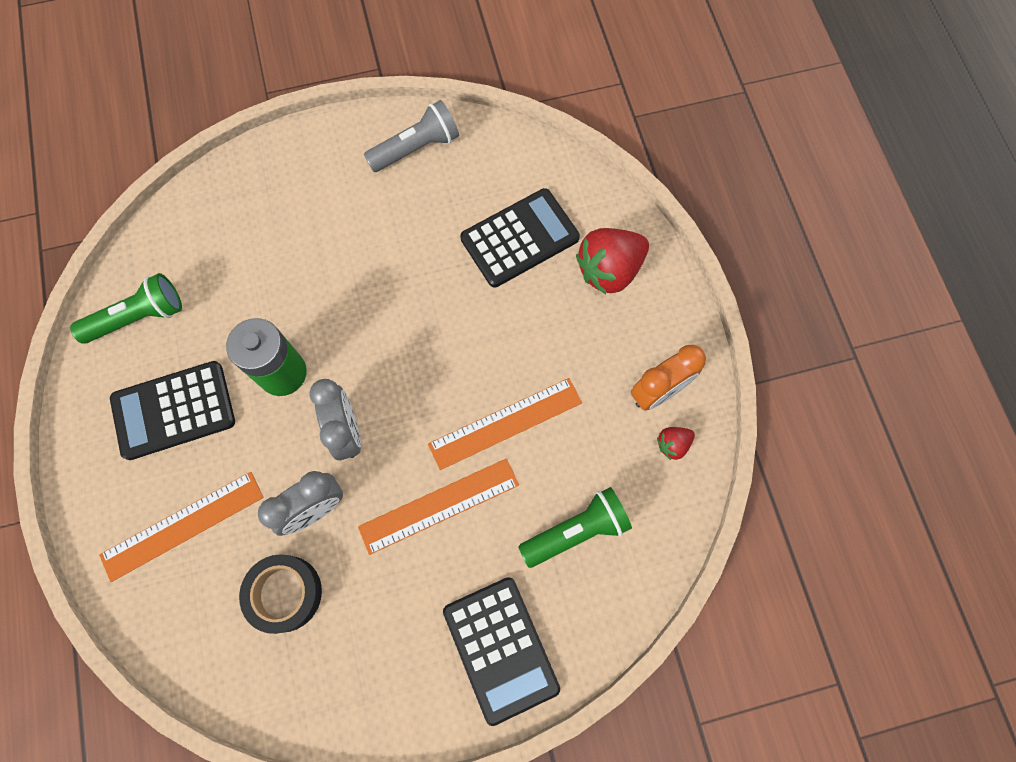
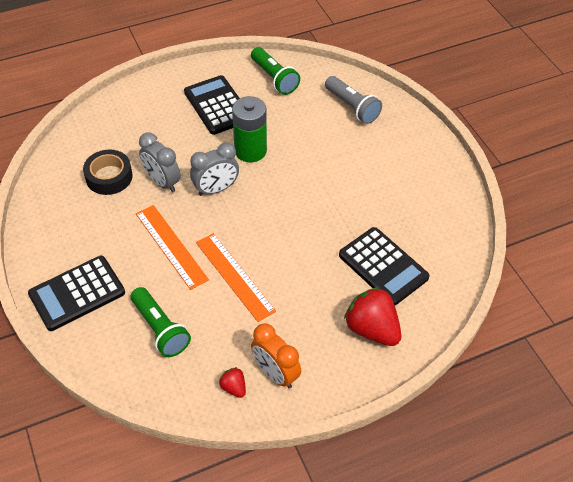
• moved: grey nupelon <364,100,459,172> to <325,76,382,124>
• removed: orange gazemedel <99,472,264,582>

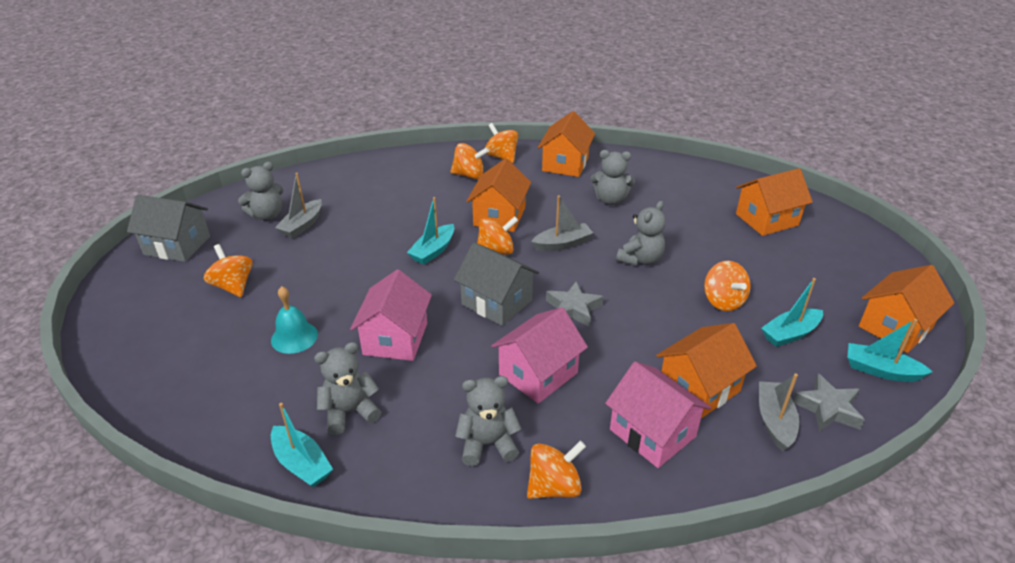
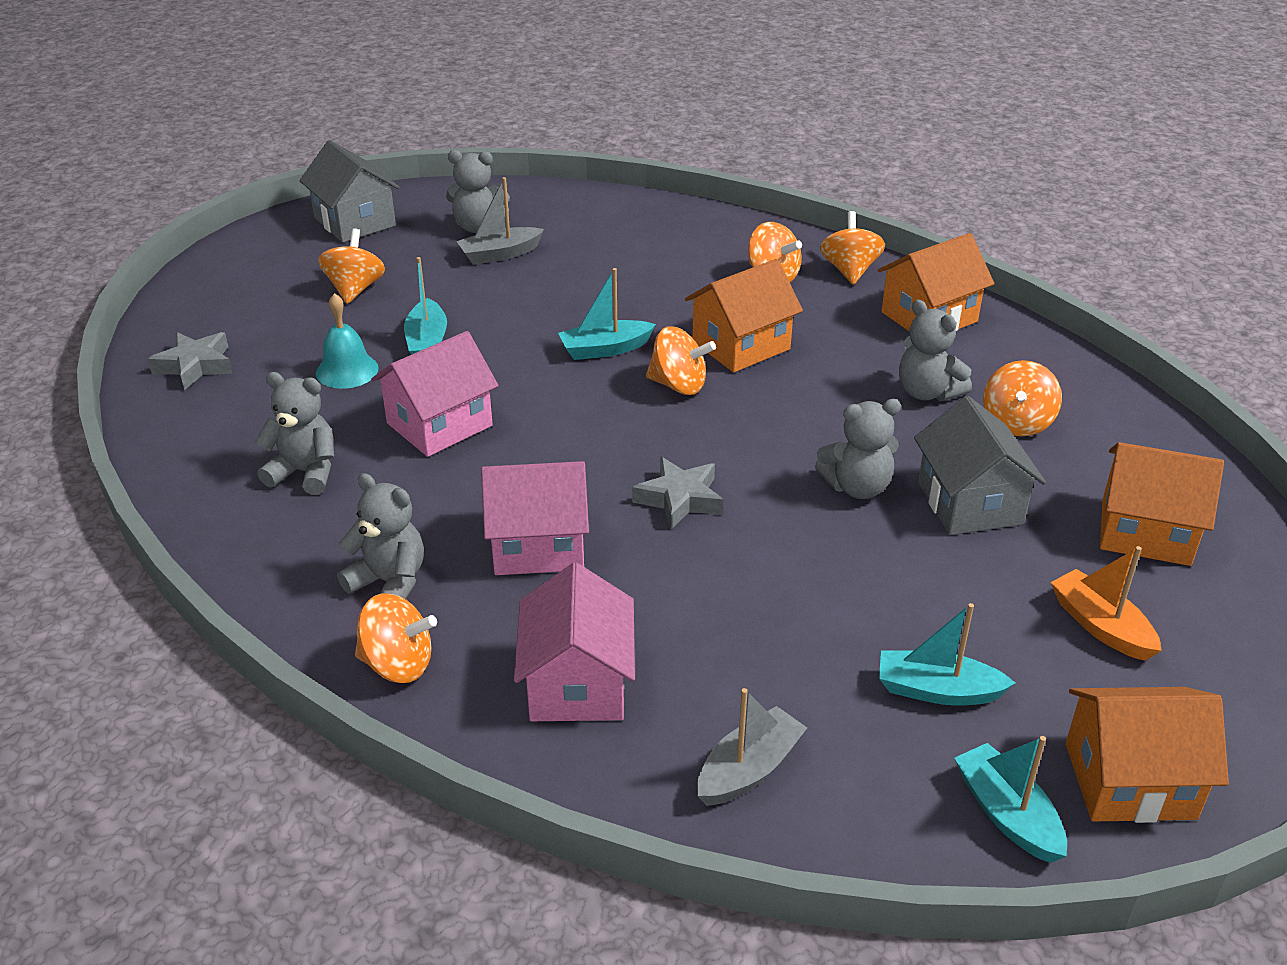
• removed: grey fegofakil <531,195,593,252>
• moved: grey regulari <454,242,539,326> to <914,396,1046,535>
• moved: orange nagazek <704,261,751,311> to <983,360,1062,436>
• removed: orange regulari <656,323,757,418>
• moved: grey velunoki <793,374,865,432> to <148,332,233,390>
• moved: turquoise fegofakil <271,403,333,487> to <404,257,447,354>
• added: orange fegofakil <1051,546,1162,661>

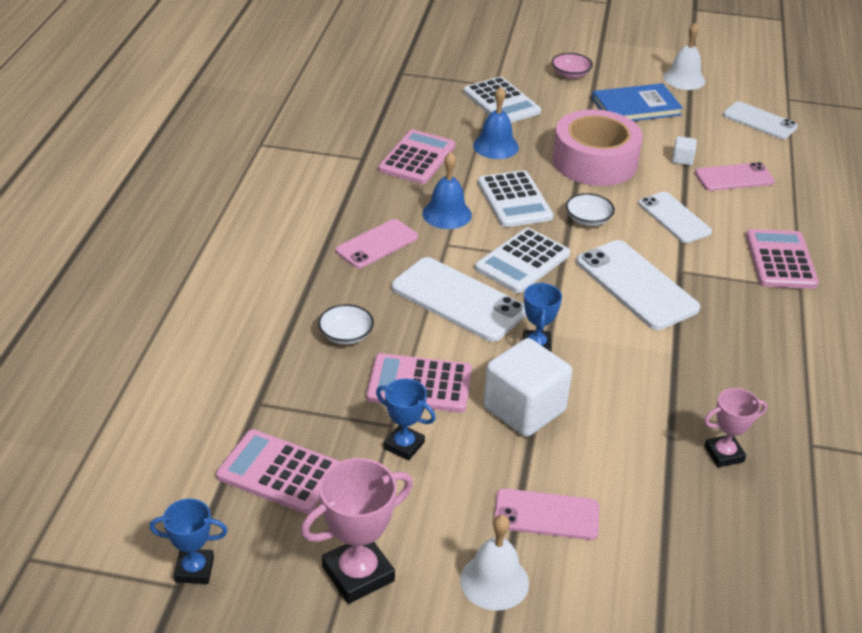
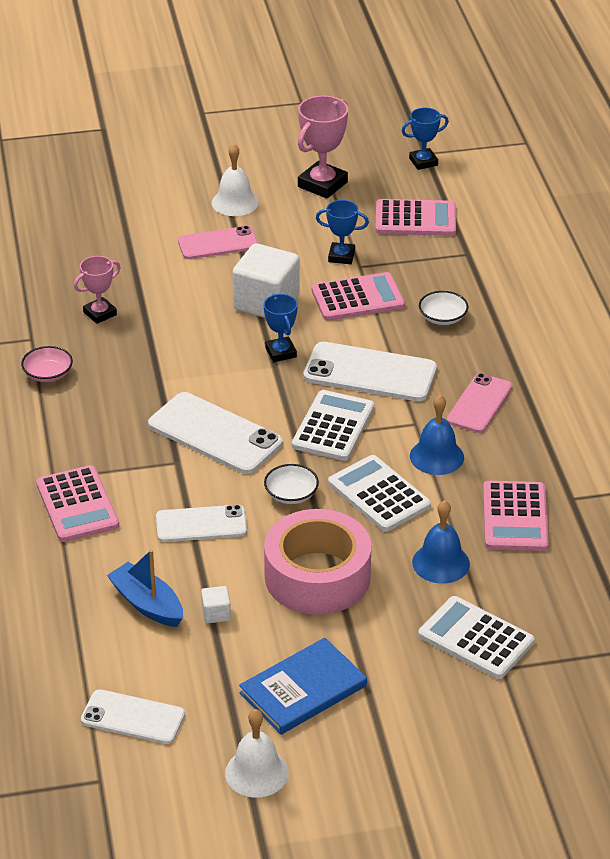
• moved: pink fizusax <552,53,593,78> to <21,346,73,382>
• replaced: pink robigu <695,162,775,191> to blue fegofakil <107,549,183,627>
• turned: white robigu <638,192,712,243> = <156,505,247,542> 45 degrees counterclockwise

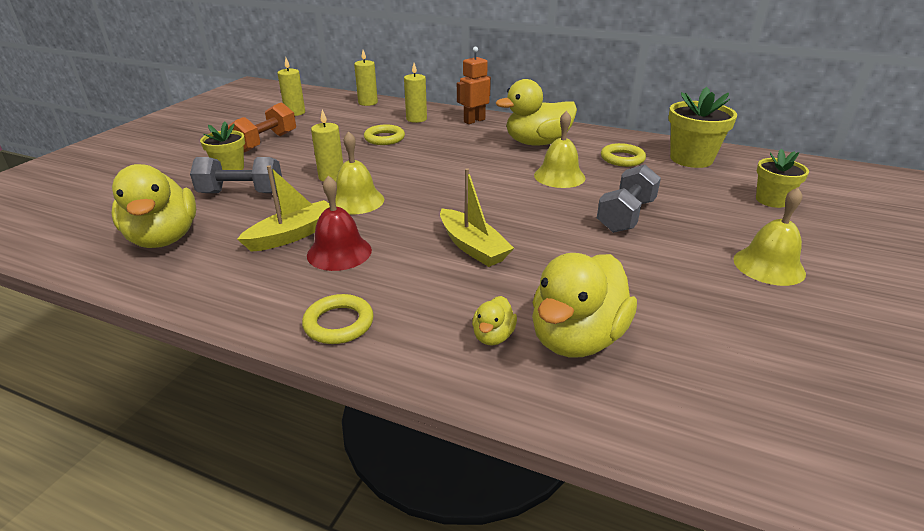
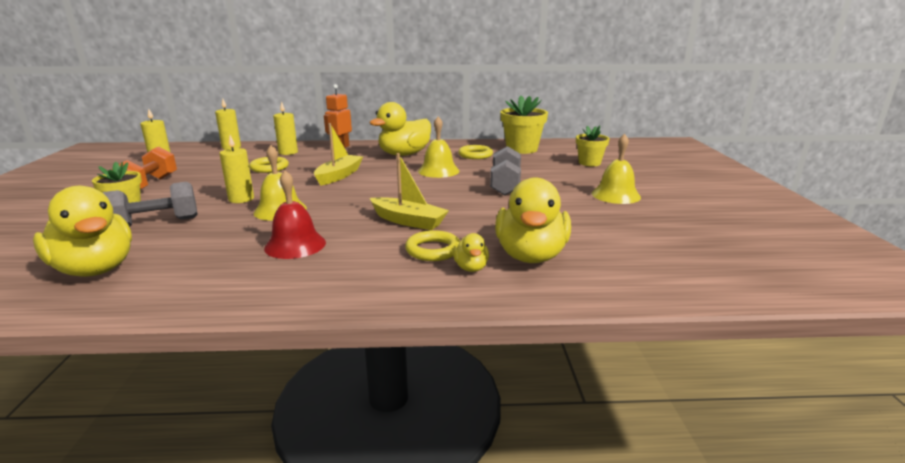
• moved: yellow fegofakil <237,165,330,252> to <314,123,363,186>
• moved: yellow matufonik <302,294,374,344> to <405,230,460,261>

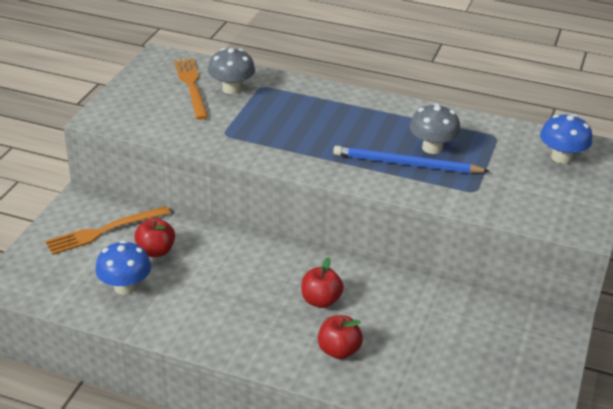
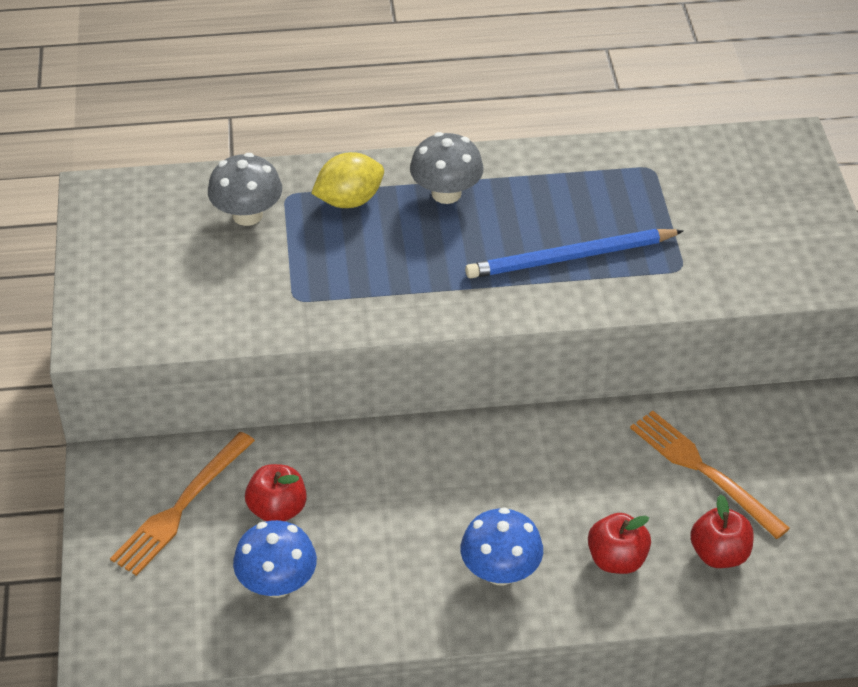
• moved: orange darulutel <174,58,208,120> to <630,411,790,539>
• moved: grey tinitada <409,103,461,154> to <410,132,484,204>
• moved: blue tinitada <540,114,592,164> to <461,507,543,586>
• moved: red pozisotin <301,257,344,308> to <690,495,754,568>
• added: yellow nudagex <311,152,384,208>

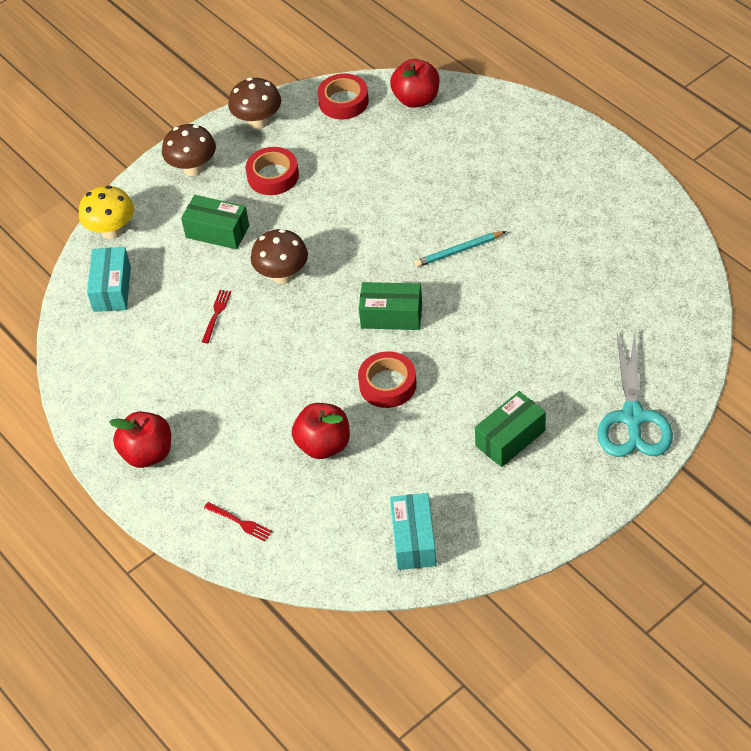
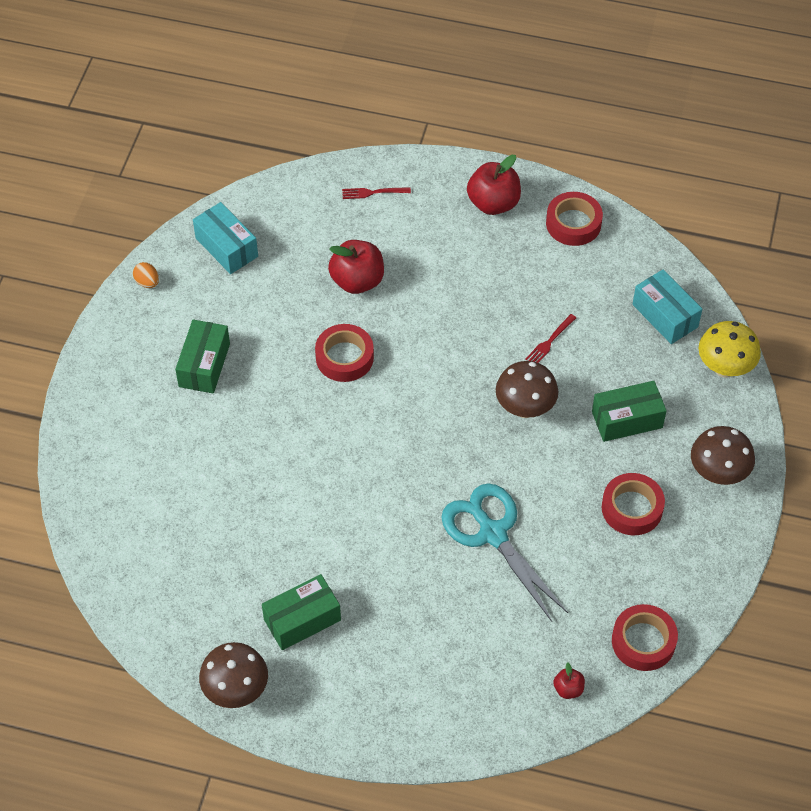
• resized: red pozisotin <390,59,439,108> = <553,662,585,699> x0.49
• moved: brown tinitada <228,78,281,130> to <199,642,268,708>
• removed: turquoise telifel <415,231,506,267>
• moved: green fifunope <359,282,422,330> to <262,574,341,650>
• turned: red darulutel <202,290,231,343> = <526,314,576,363> 60 degrees clockwise
• moved: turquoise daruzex <597,332,673,457> to <441,483,568,622>
• added: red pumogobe <546,192,603,246>
• added: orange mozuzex <133,262,159,288>

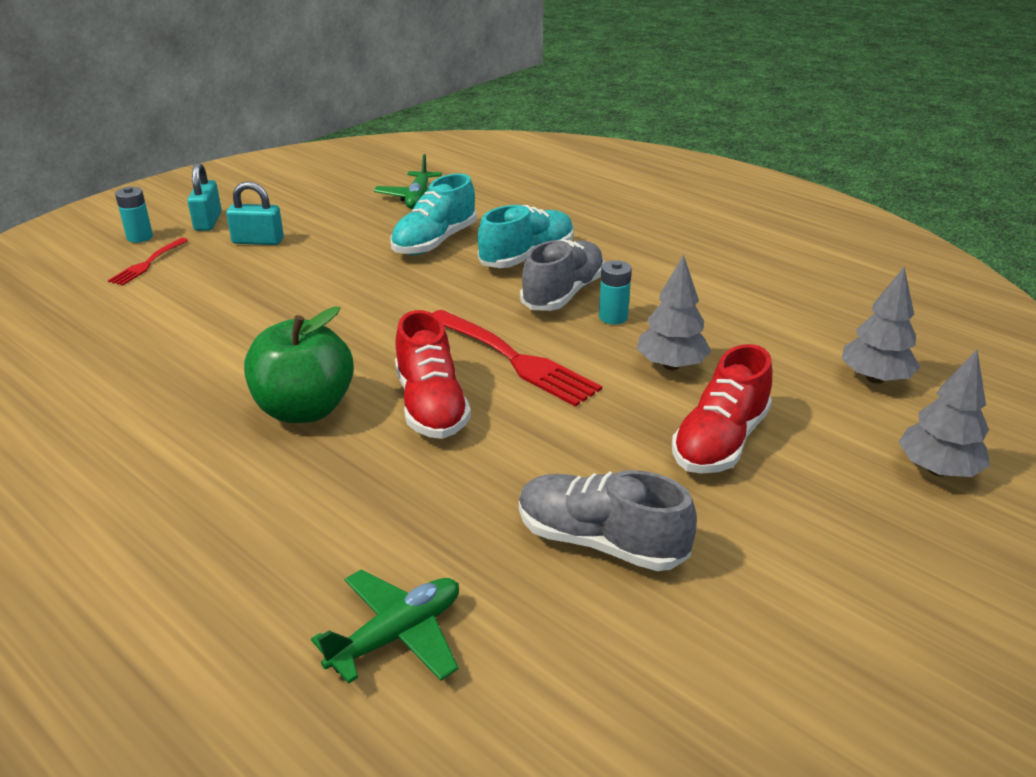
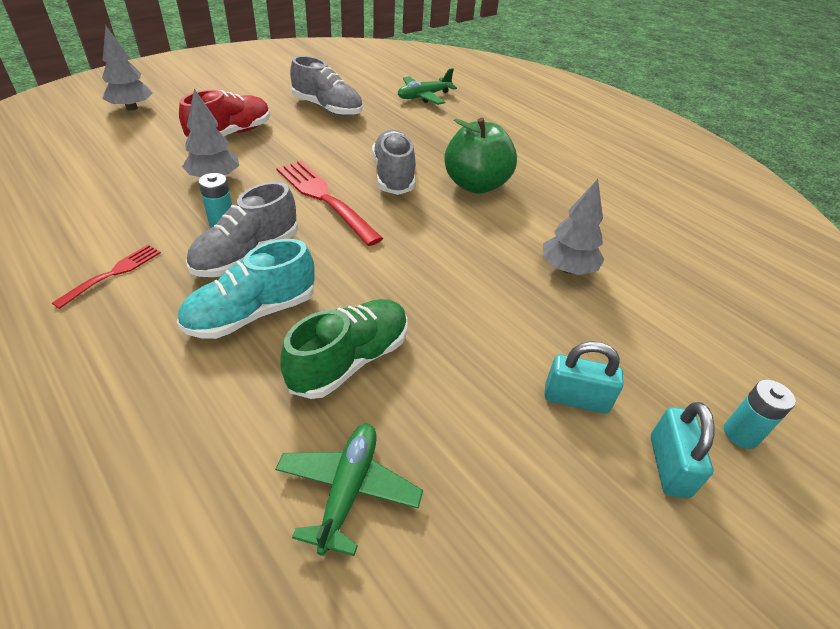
• recoloured: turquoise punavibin <390,173,477,255> to green punavibin <280,299,407,399>
• moved: red darulutel <108,238,189,286> to <52,245,161,309>
• moved: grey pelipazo <842,267,920,384> to <543,179,605,275>
• recoloured: red punavibin <395,310,471,439> to grey punavibin <372,130,415,195>

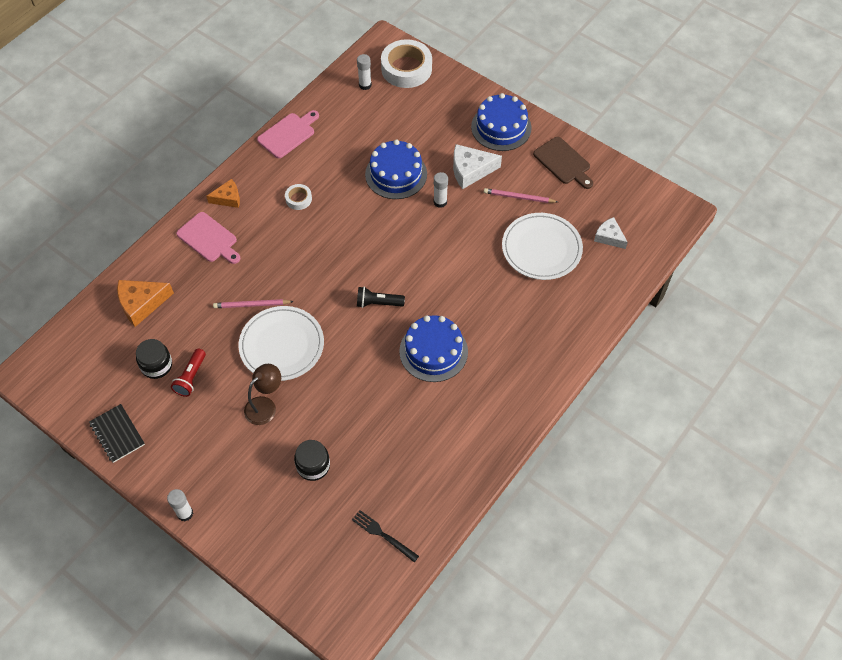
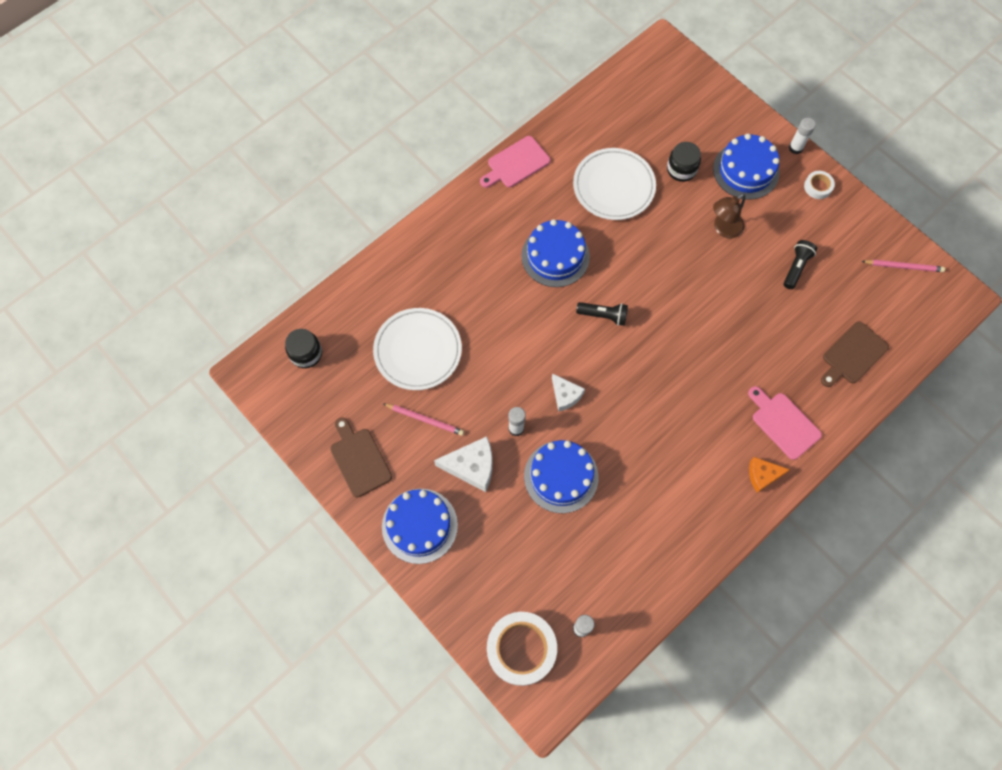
• moved: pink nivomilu <257,110,319,158> to <480,136,550,188>
• moved: white pumogobe <285,184,312,210> to <804,171,835,199>
• moved: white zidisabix <594,217,628,249> to <552,373,585,412>
• replaced: orange zidisabix <117,280,174,327> to brown nivomilu <821,321,889,387>
• moved: pink telifel <213,299,294,308> to <861,260,945,272>
• moved: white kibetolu <238,306,324,381> to <573,148,656,220>
• moved: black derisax <136,339,172,379> to <285,329,322,368>
• recoloured: red nupelon <171,349,206,397> to black nupelon <783,240,817,289>
• removed: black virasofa <89,404,145,463>
• removed: black darulutel <352,510,419,562>
• added: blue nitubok <713,134,780,200>

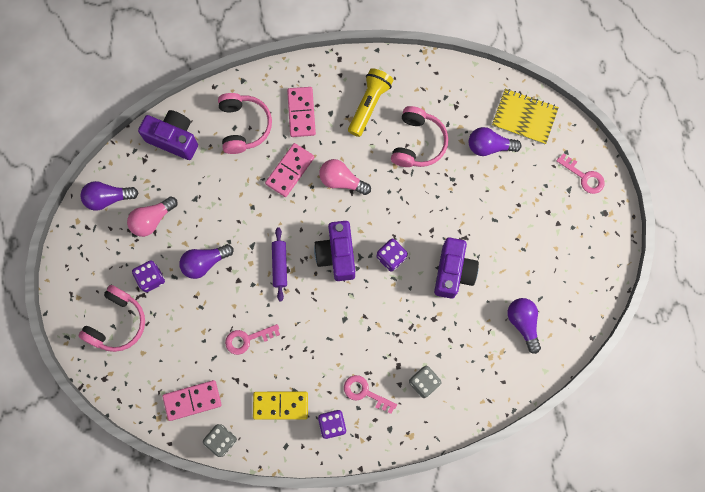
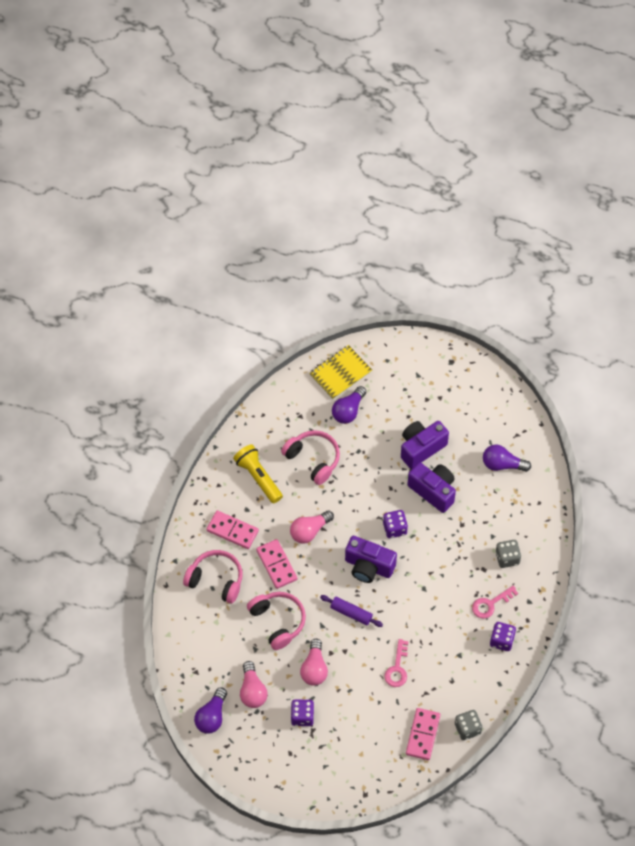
• moved: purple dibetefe <138,110,198,160> to <401,421,449,469>
• removed: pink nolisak <556,153,605,194>
• recoloured: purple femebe <179,244,233,279> to pink femebe <300,639,328,686>
• moved: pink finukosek <79,285,145,352> to <247,592,306,650>
• removed: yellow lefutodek <253,392,308,420>

